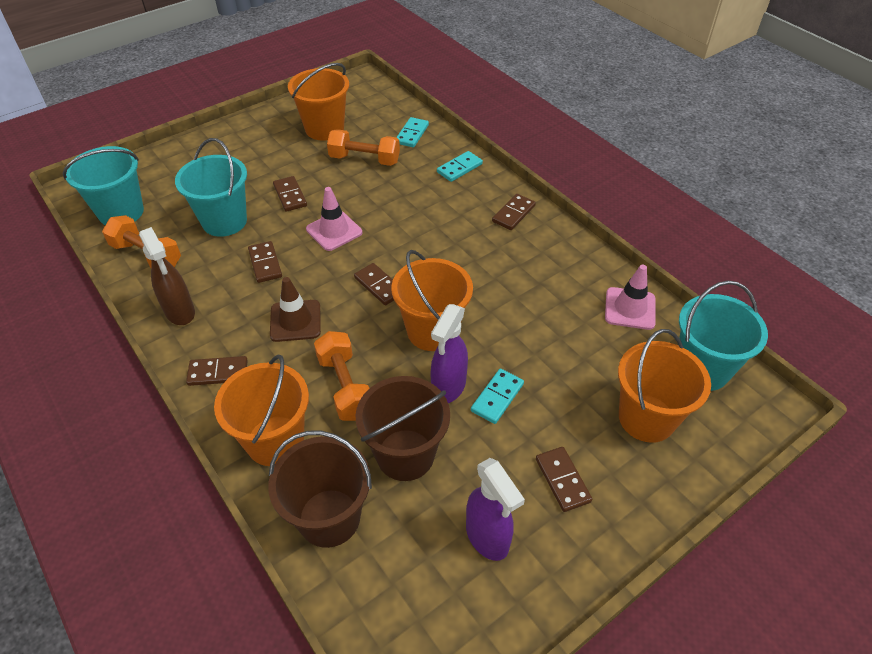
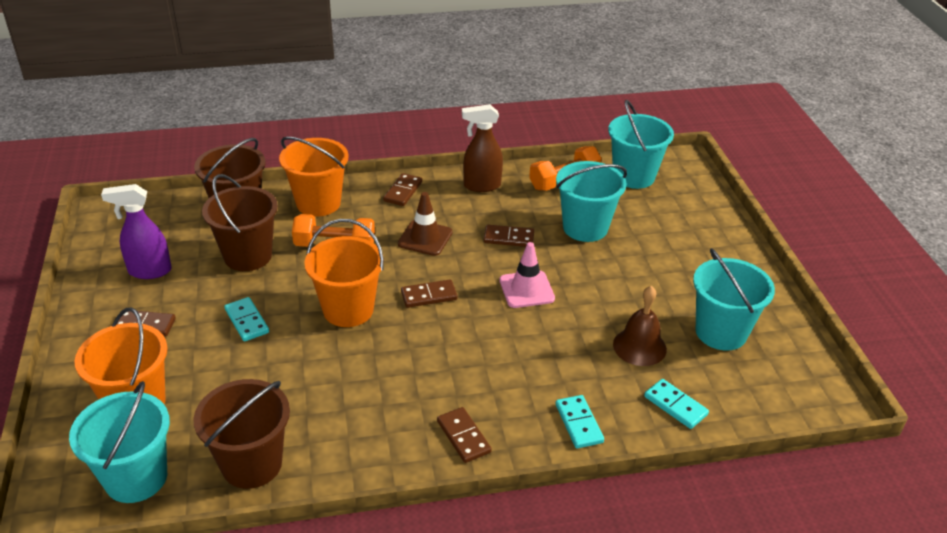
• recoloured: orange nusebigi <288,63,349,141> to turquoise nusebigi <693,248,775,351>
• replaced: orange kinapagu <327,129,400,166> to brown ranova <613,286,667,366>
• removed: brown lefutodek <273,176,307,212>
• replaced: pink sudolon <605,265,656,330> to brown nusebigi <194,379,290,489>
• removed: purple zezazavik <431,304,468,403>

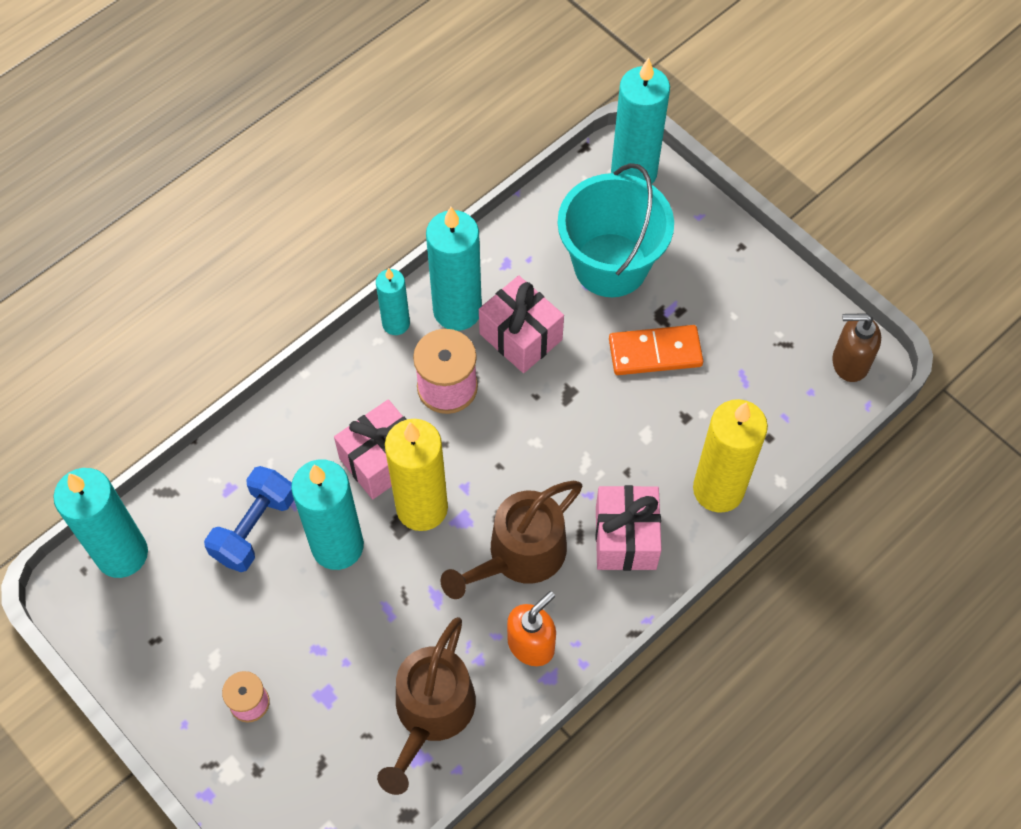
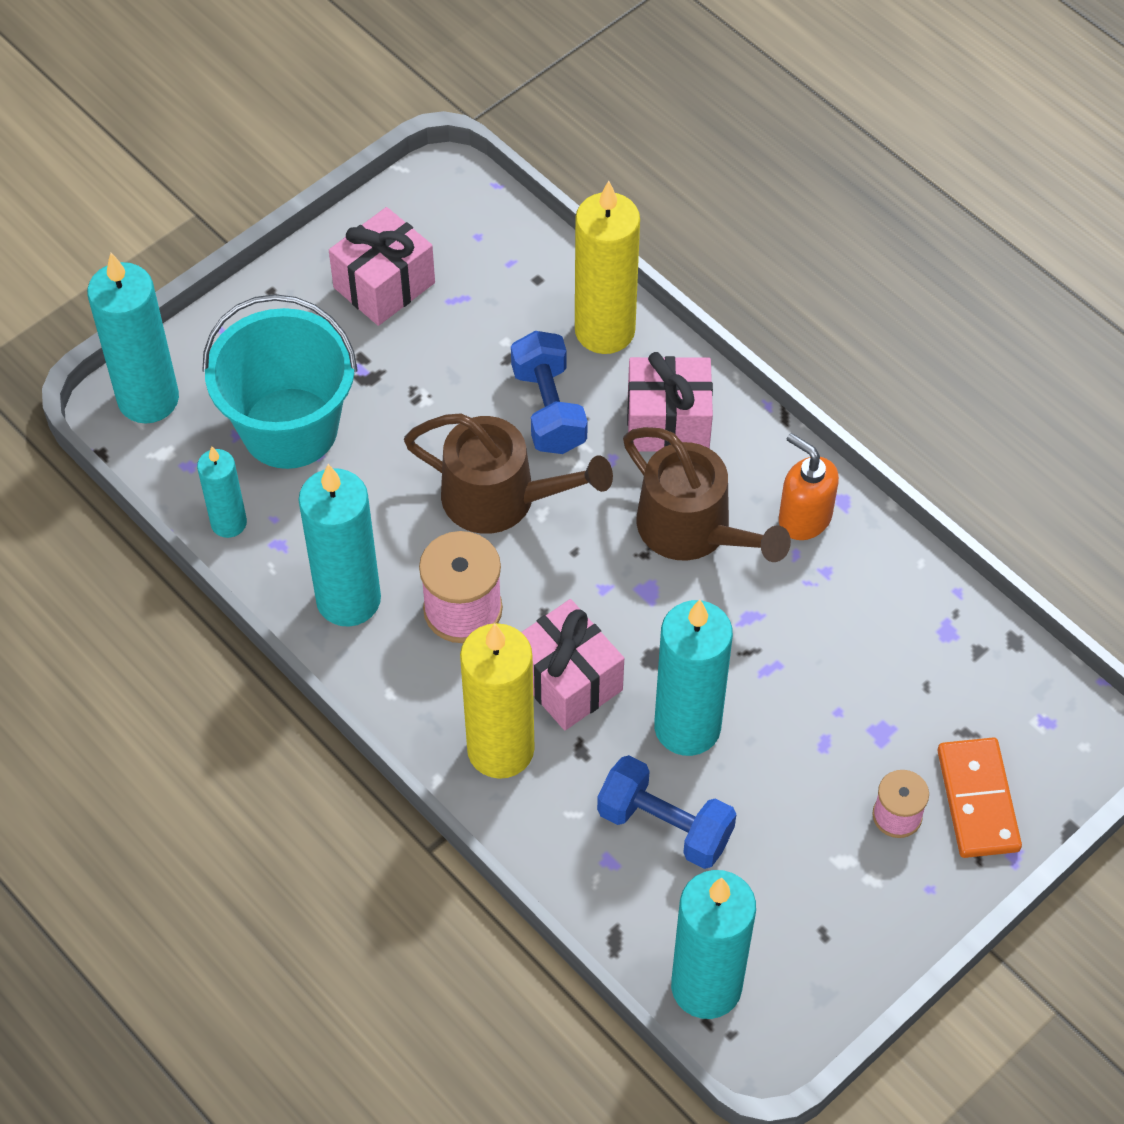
• moved: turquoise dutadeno <376,268,410,335> to <197,447,247,538>
• moved: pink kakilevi <479,275,564,373> to <329,207,435,326>
• removed: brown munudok <832,313,881,382>
• moved: orange lefutodek <609,325,703,375> to <937,737,1022,858>
• moved: yellow dutadeno <385,419,448,531> to <460,623,535,779>
• moved: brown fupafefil <377,617,476,795> to <404,413,613,534>
• added: blue kinapagu <511,331,588,454>

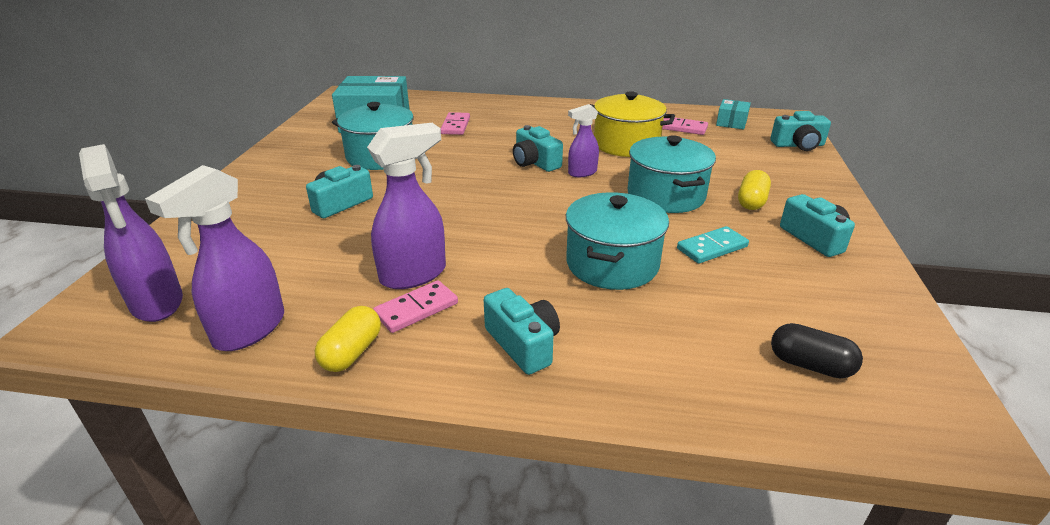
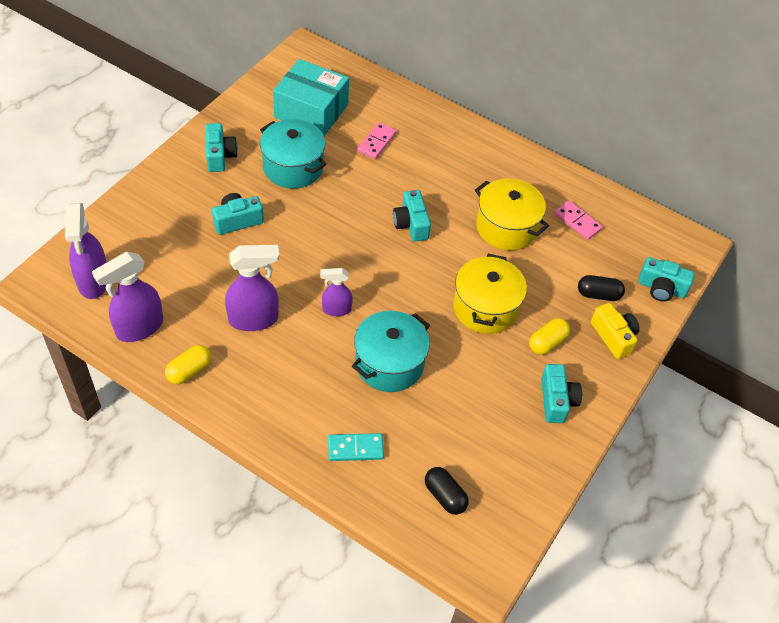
• removed: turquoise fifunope <716,99,751,130>
• moved: purple zezazavik <568,104,599,177> to <321,268,353,316>
• recoloured: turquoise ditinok <627,135,716,213> to yellow ditinok <453,254,527,334>
• moved: turquoise lefutodek <677,226,749,264> to <328,433,384,461>
• removed: pink lefutodek <373,280,458,333>
• moved: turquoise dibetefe <484,288,560,375> to <205,123,238,172>
• added: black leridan <578,275,625,301>
• added: yellow dibetefe <591,303,639,359>

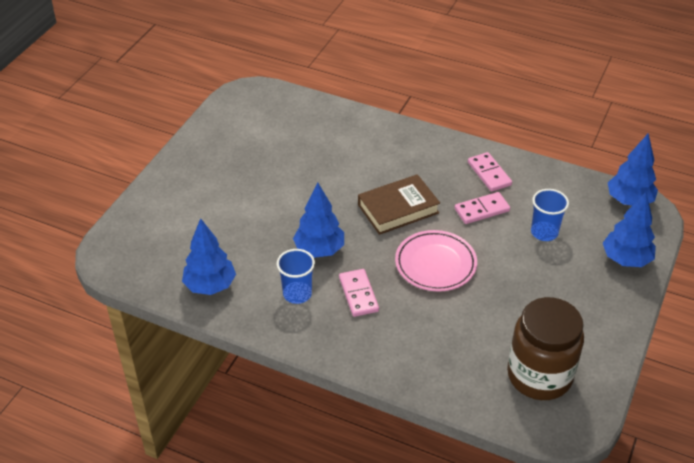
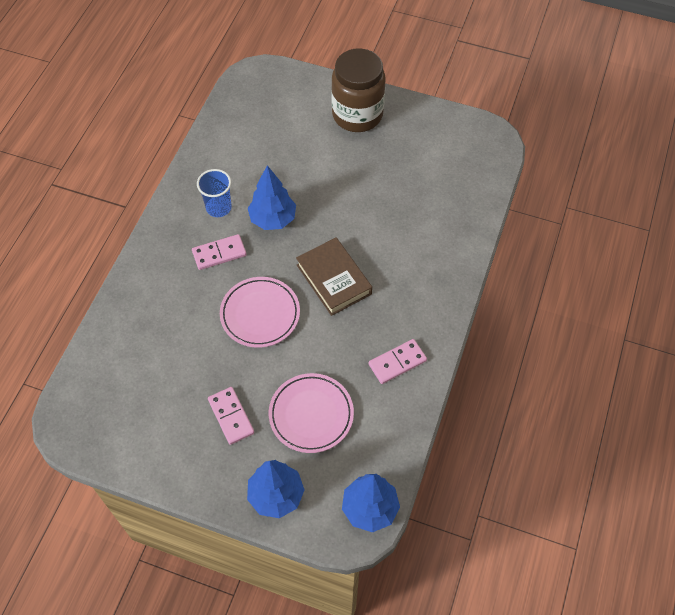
• replaced: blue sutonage <531,189,569,241> to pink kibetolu <269,373,354,453>
• moved: pink lefutodek <455,192,510,224> to <208,387,254,445>
• removed: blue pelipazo <182,218,236,295>
• moved: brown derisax <507,297,584,400> to <331,48,386,132>

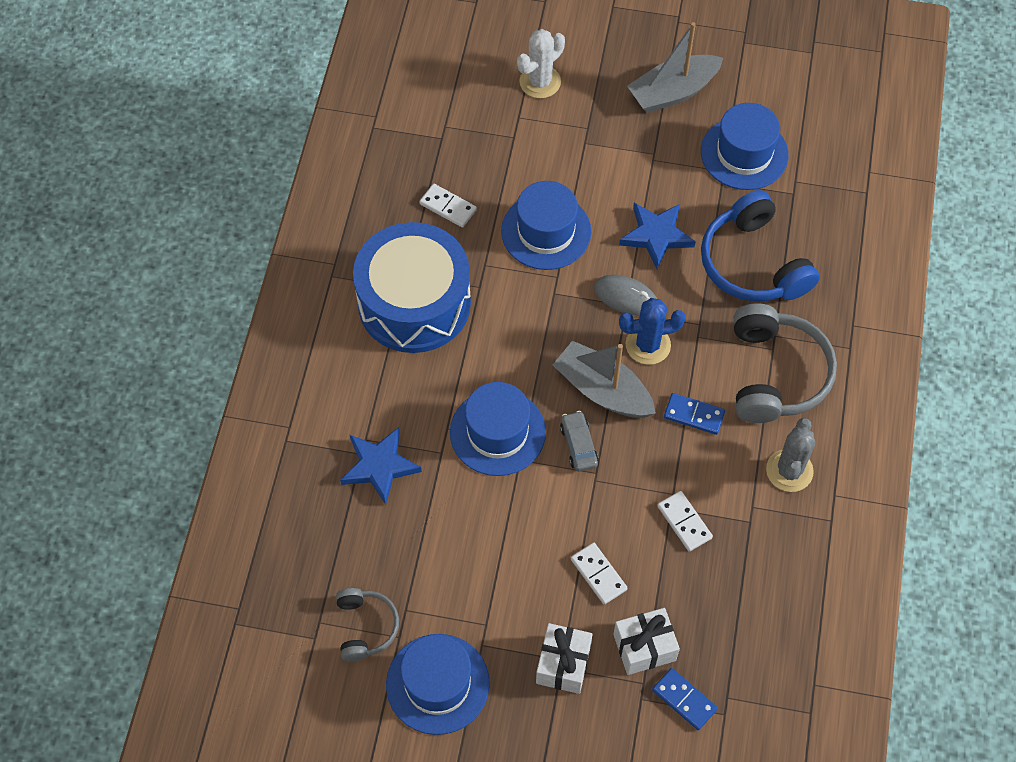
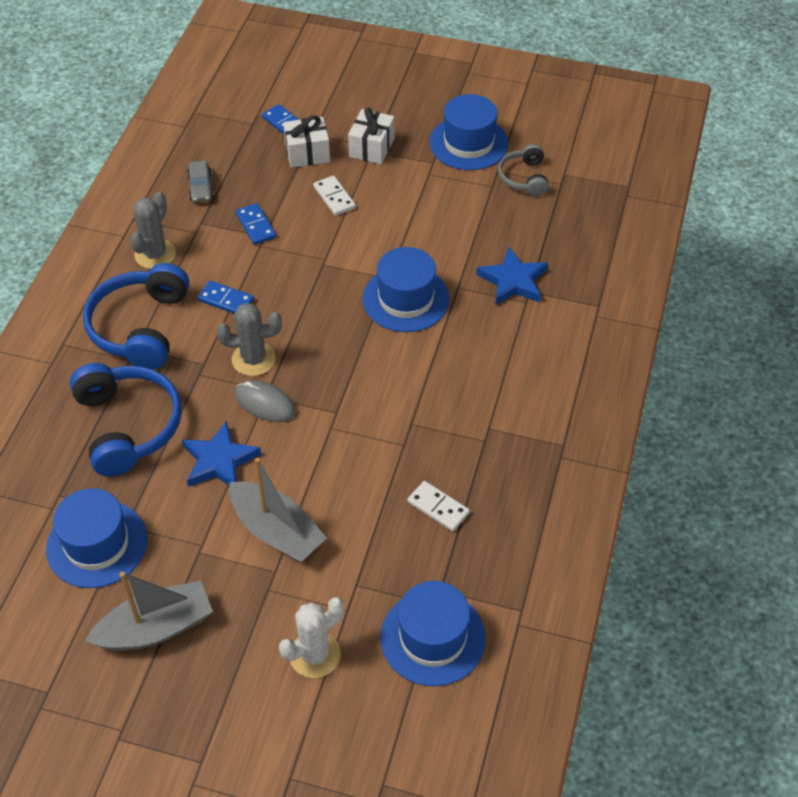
• moved: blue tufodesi <501,181,591,270> to <380,581,486,686>
• removed: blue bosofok <353,222,471,353>
• recoloured: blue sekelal <619,298,686,365> to grey sekelal <216,303,282,376>
• recoloured: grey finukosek <734,303,837,423> to blue finukosek <83,263,189,370>
• moved: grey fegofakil <553,341,656,418> to <229,458,327,563>
• moved: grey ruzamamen <560,411,599,471> to <187,161,214,203>
• recoloured: white lefutodek <657,491,713,551> to blue lefutodek <236,203,276,245>

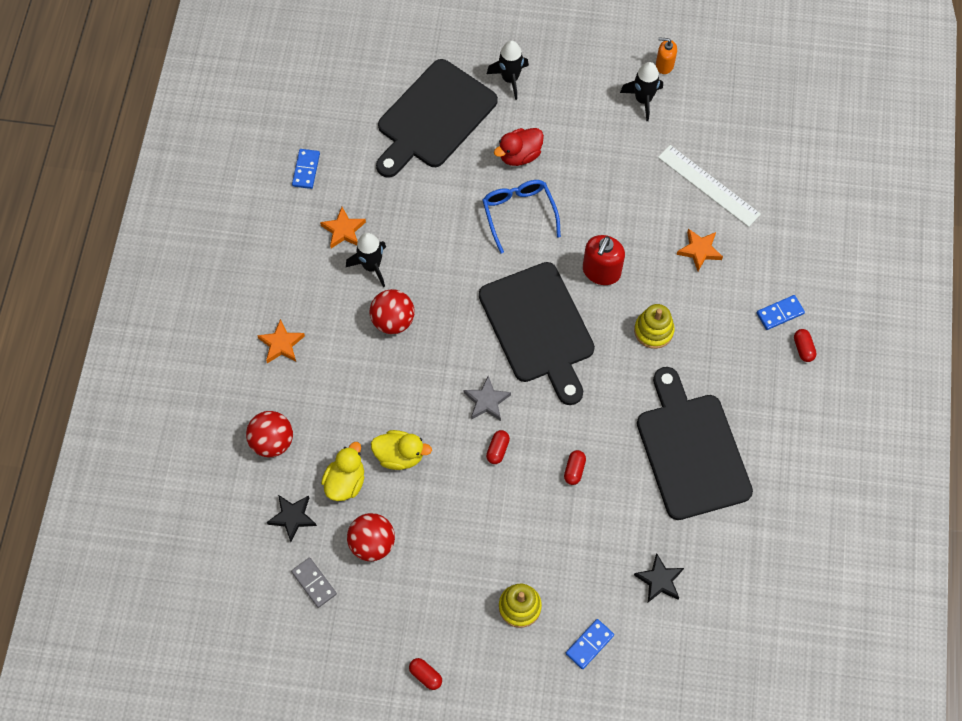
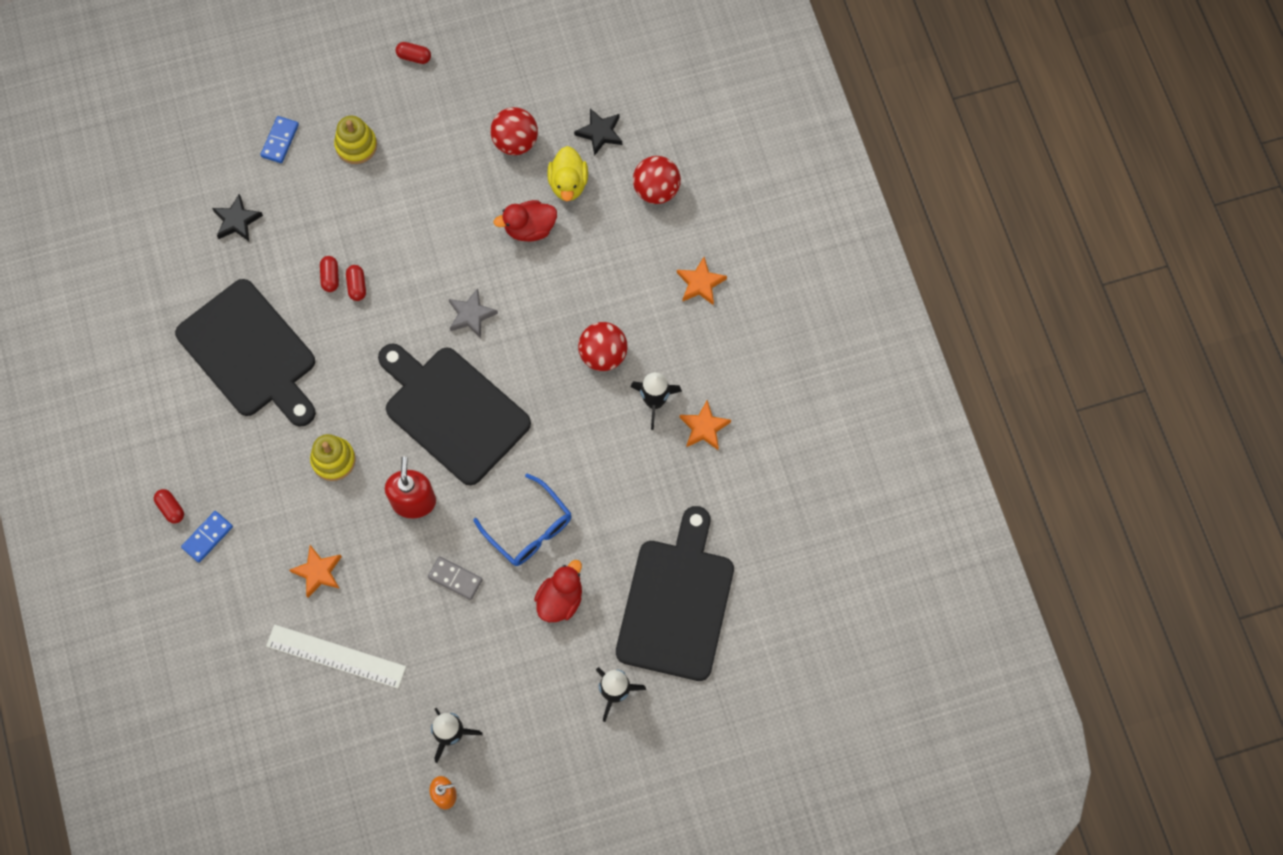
• removed: blue lefutodek <292,149,320,189>
• recoloured: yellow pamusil <371,430,432,470> to red pamusil <494,200,557,242>
• moved: red leridan <486,430,510,464> to <320,256,339,292>
• moved: grey lefutodek <291,558,337,608> to <428,556,483,600>

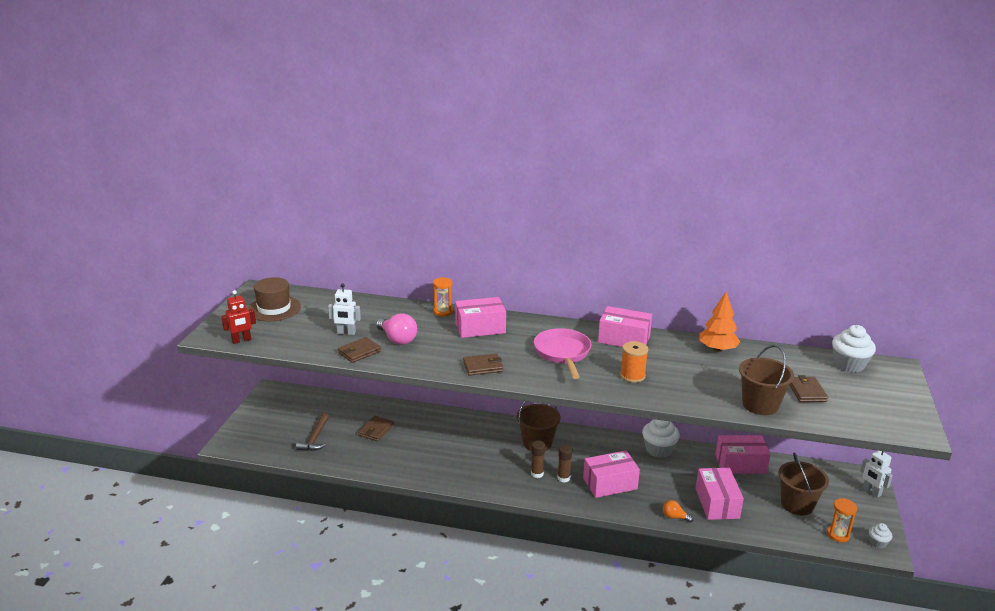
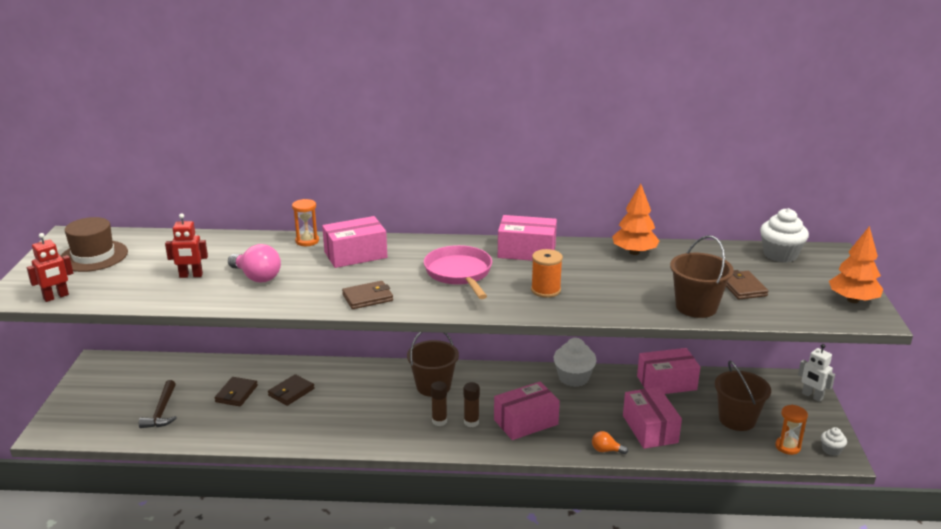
• recoloured: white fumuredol <328,283,361,335> to red fumuredol <165,213,208,278>
• moved: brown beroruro <338,337,381,363> to <268,374,315,406>
• added: orange pelipazo <829,226,883,303>

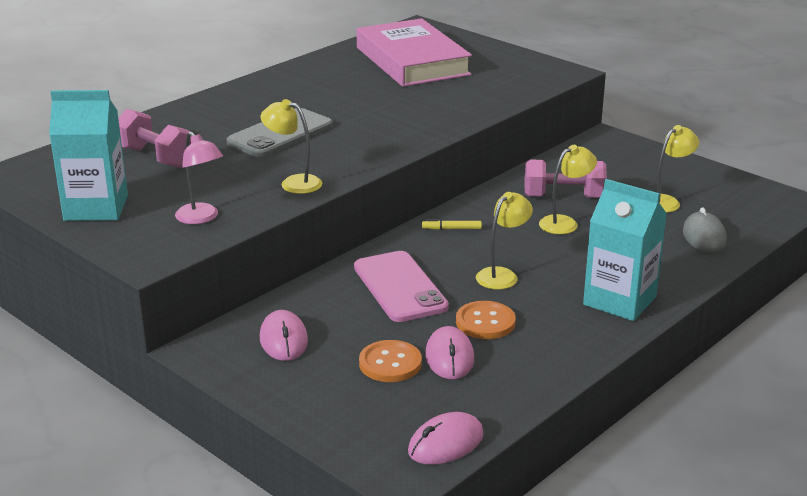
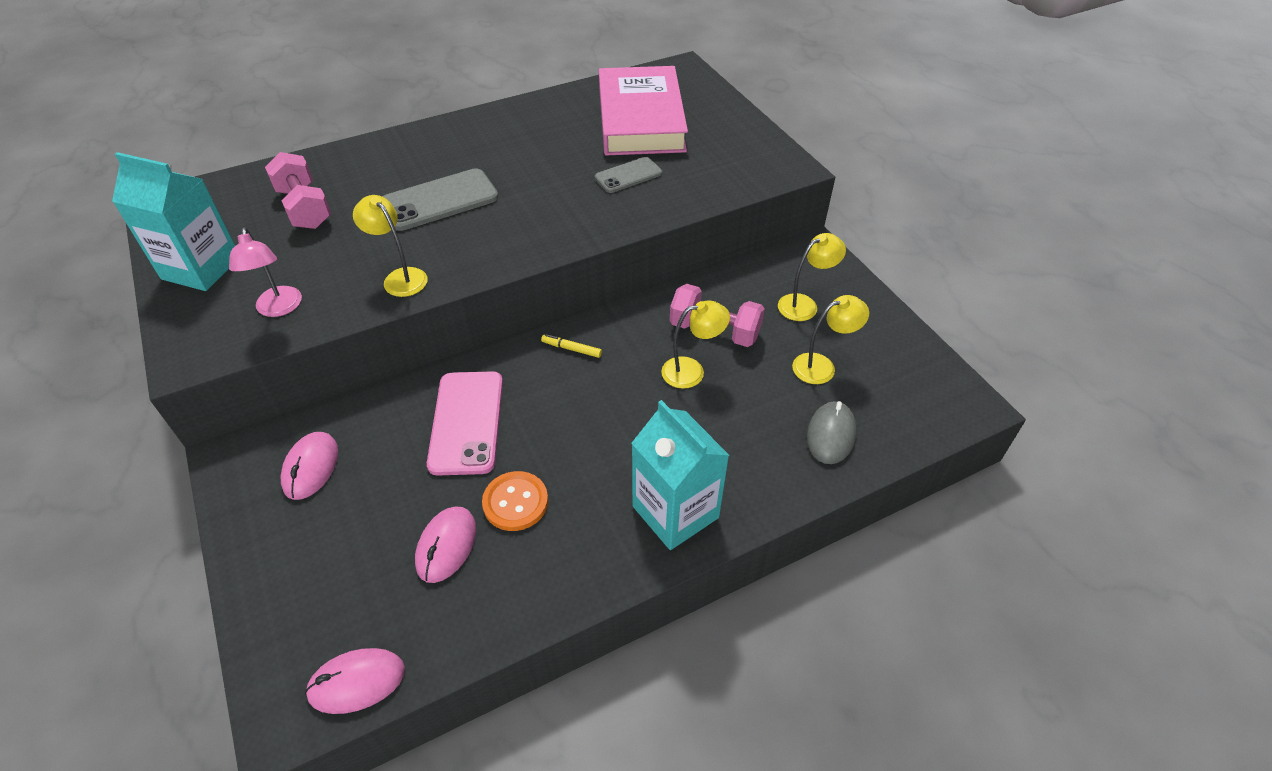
• moved: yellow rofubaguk <476,192,533,290> to <778,233,846,321>
• removed: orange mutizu <359,340,422,382>
• added: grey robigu <595,157,662,193>

